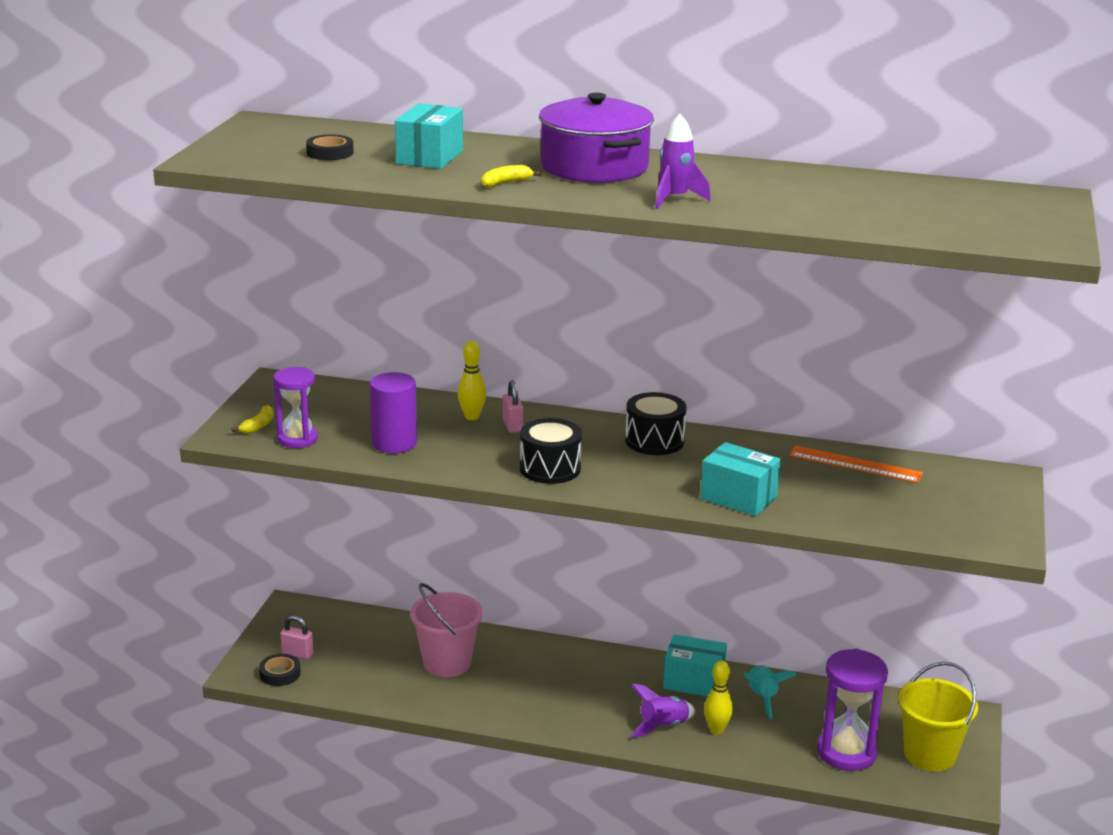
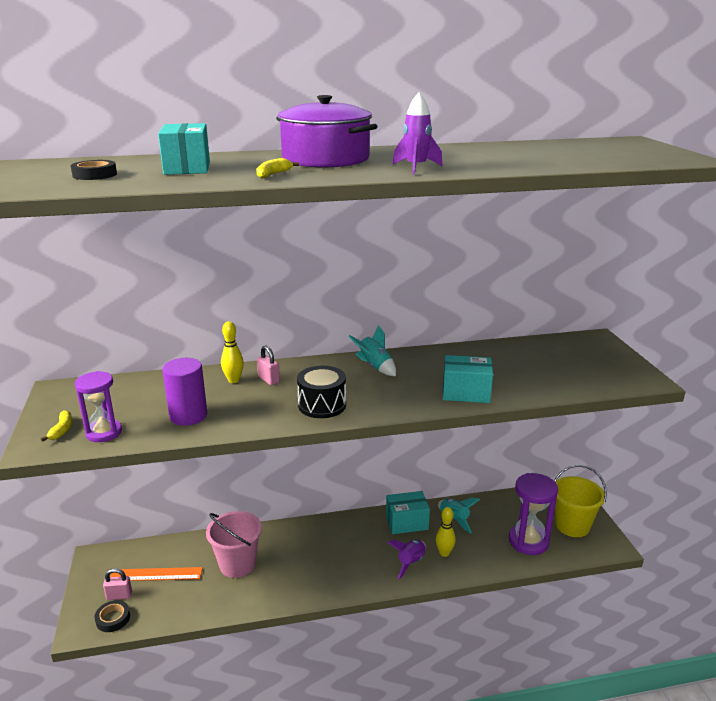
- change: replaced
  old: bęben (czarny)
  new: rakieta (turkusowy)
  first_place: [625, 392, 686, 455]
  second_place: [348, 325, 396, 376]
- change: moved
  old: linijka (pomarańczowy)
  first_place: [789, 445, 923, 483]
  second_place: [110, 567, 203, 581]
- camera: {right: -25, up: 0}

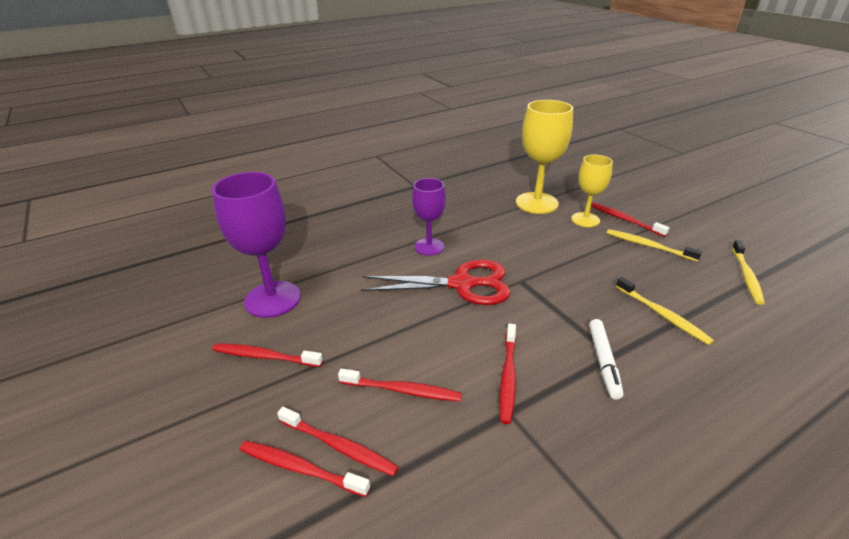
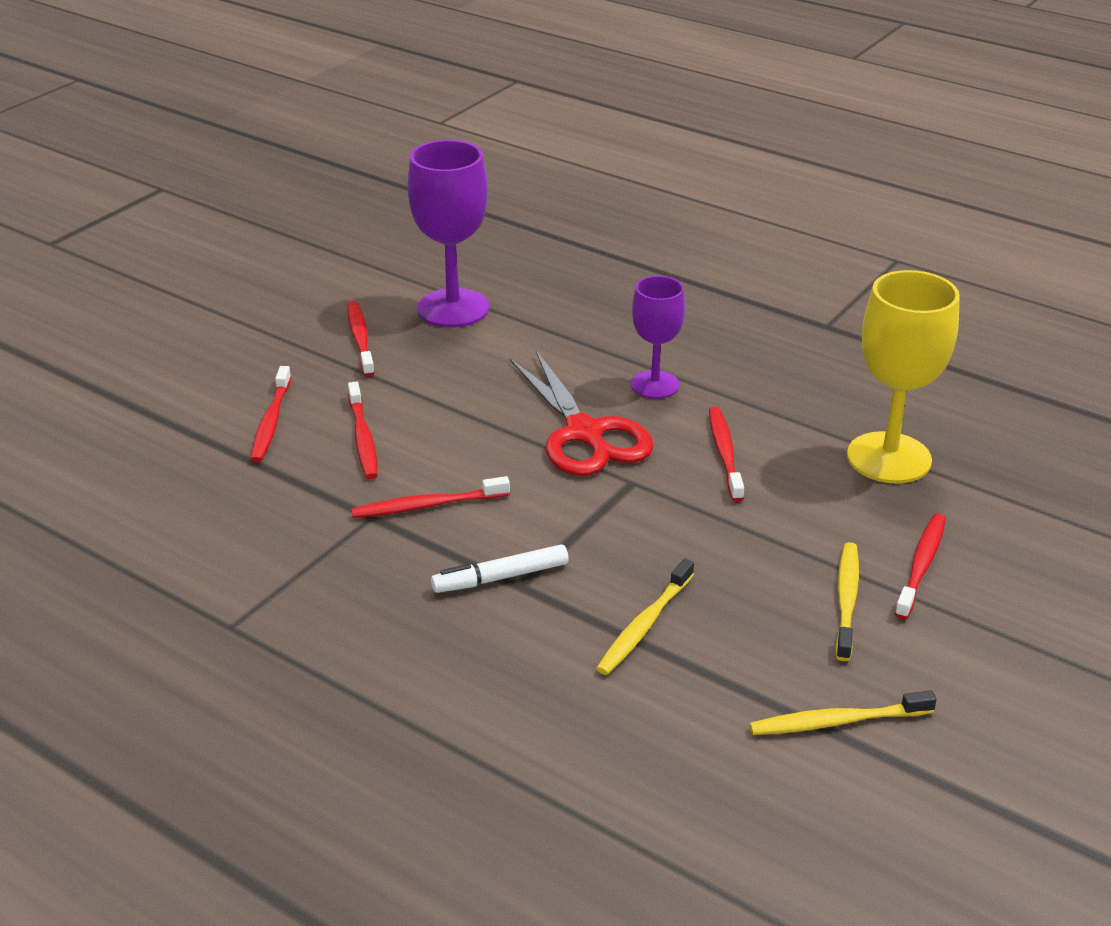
- change: removed
  old: kielich (żółty)
  first_place: [571, 155, 613, 227]
- change: moved
  old: szczoteczka do zębów (czerwony)
  first_place: [240, 441, 370, 497]
  second_place: [709, 407, 744, 502]
- camera: {right: 65, up: 0}

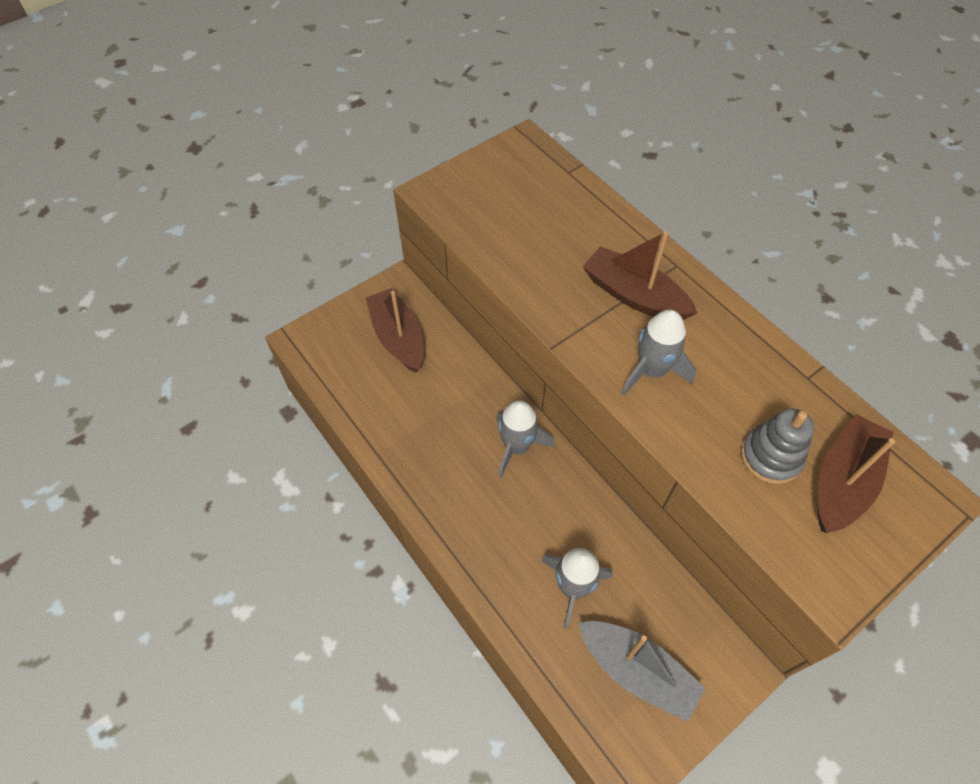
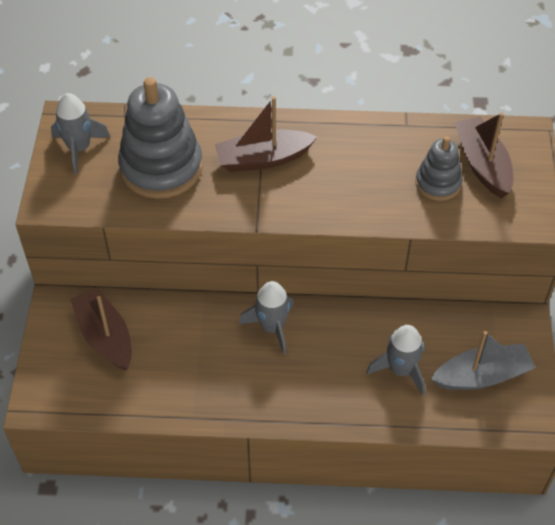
- change: turned
  old: łódka (brązowy)
  first_place: [366, 288, 424, 372]
  second_place: [70, 287, 132, 371]
  degrees: 45
- change: moved
  old: rakieta (szary)
  first_place: [621, 310, 696, 395]
  second_place: [51, 93, 110, 174]
- change: added
  new: zabawka nakładanka (szary)
  second_place: [118, 77, 203, 199]
- camera: {right: -50, up: -5}

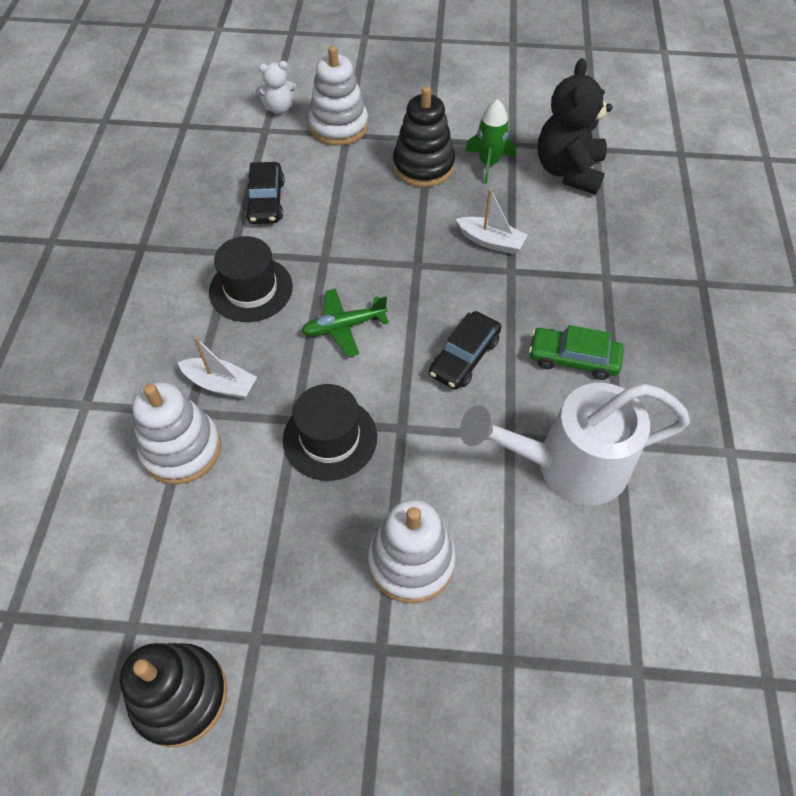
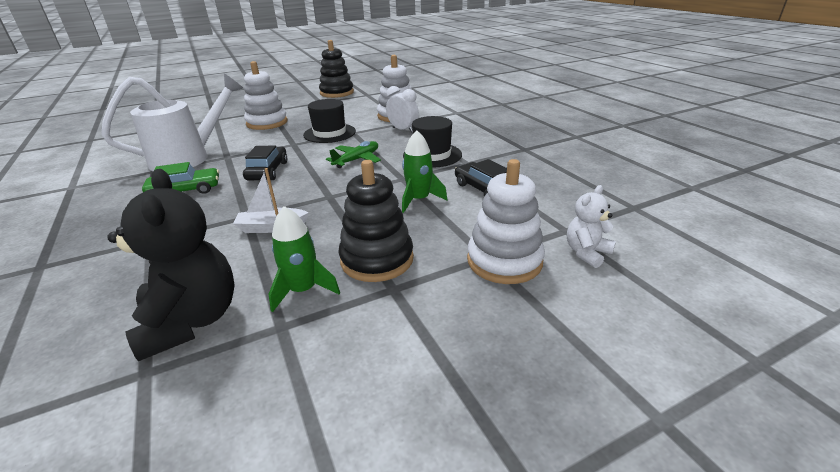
- change: replaced
  old: łódka (biały)
  new: budzik (biały)
  first_place: [178, 337, 257, 399]
  second_place: [386, 86, 419, 133]
- change: added
  new: rakieta (zielony)
  second_place: [402, 130, 447, 213]
- camera: {right: 150, up: -25}

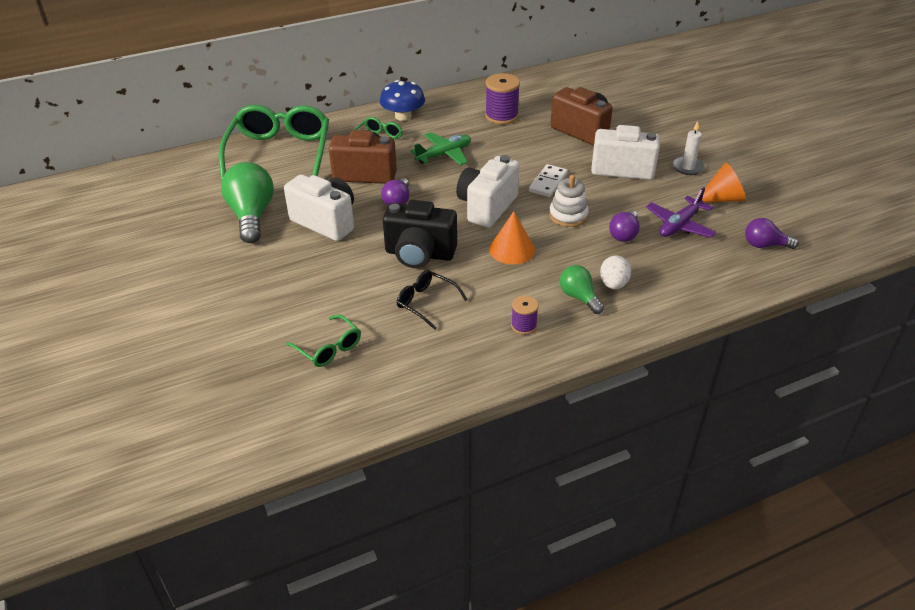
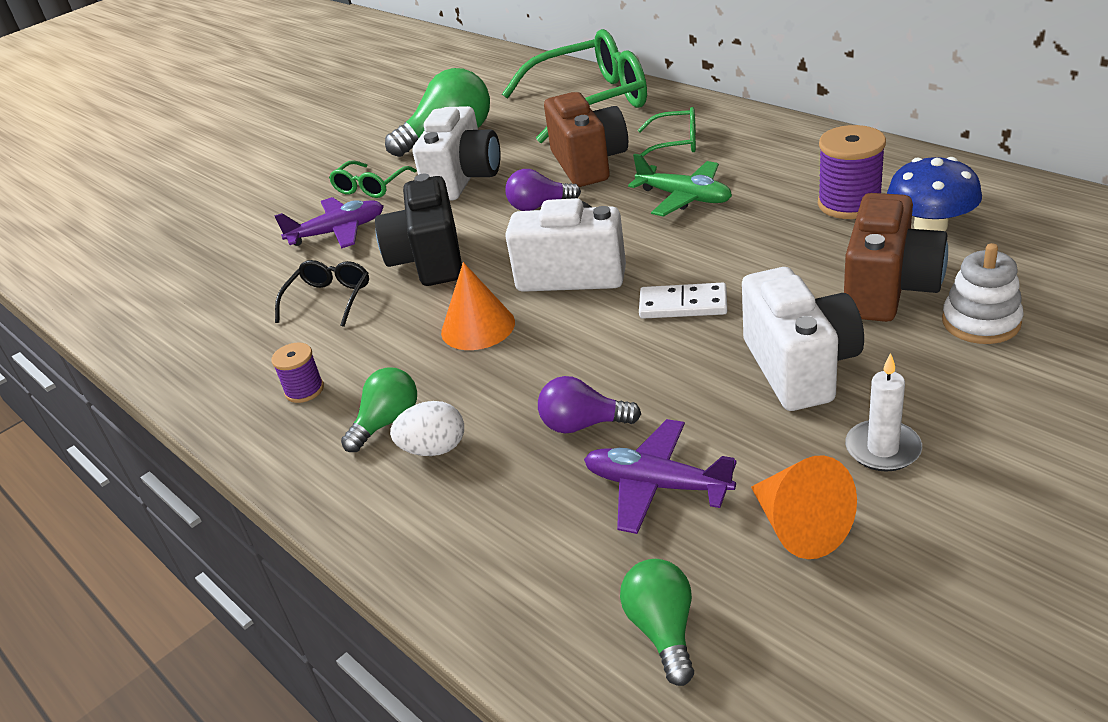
- change: moved
  old: grzyb (niebieski)
  first_place: [380, 80, 425, 121]
  second_place: [887, 157, 982, 231]
- change: moved
  old: zabawka nakładanka (biały)
  first_place: [549, 175, 589, 227]
  second_place: [942, 243, 1024, 344]
- change: recoloured
  old: żarówka (fioletowy)
  new: żarówka (zielony)
  first_place: [745, 218, 799, 249]
  second_place: [620, 559, 694, 686]
- change: moved
  old: okulary (zielony)
  first_place: [286, 314, 361, 367]
  second_place: [329, 160, 417, 198]
- change: added
  new: samolot (fioletowy)
  second_place: [274, 197, 384, 249]
- camera: {right: 75, up: -5}

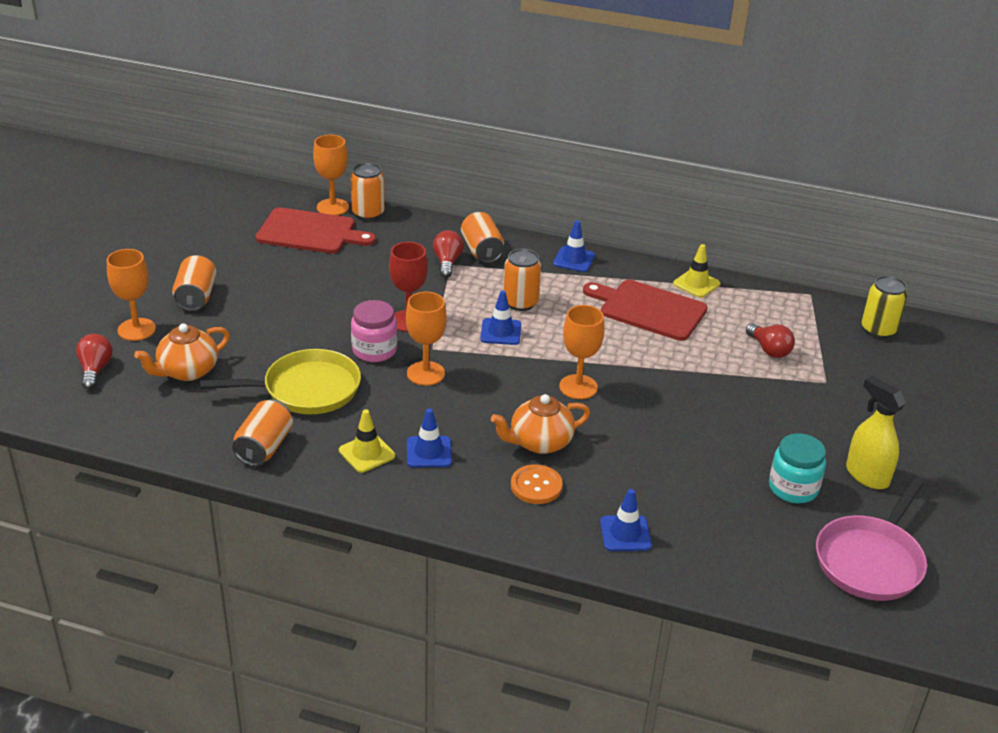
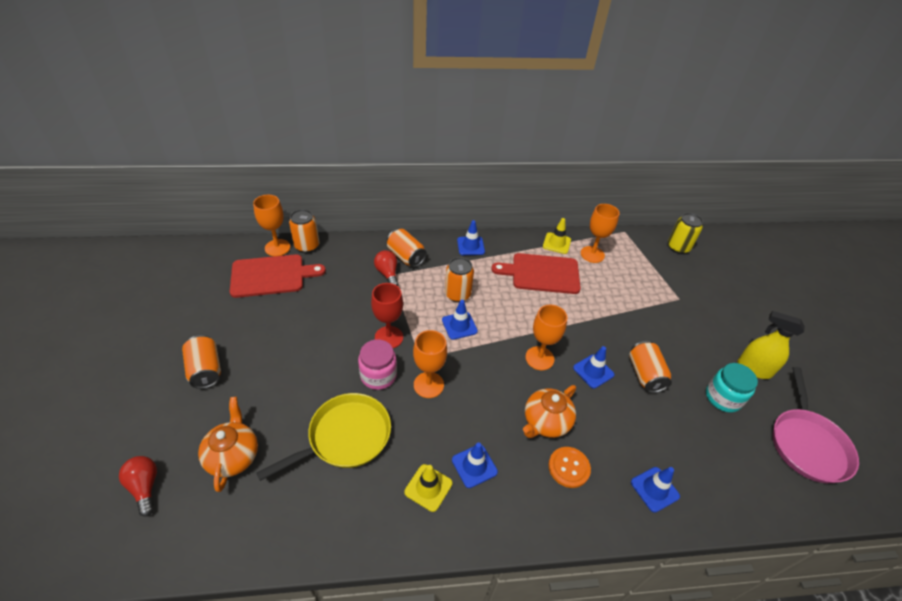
- change: moved
  old: kielich (pomarańczowy)
  first_place: [107, 249, 156, 341]
  second_place: [581, 204, 620, 263]
- change: turned
  old: imbryk (pomarańczowy)
  first_place: [134, 323, 230, 381]
  second_place: [198, 397, 258, 492]
  degrees: 150
- change: removed
  old: żarówka (czerwony)
  first_place: [746, 323, 795, 358]
- change: moved
  old: puszka (pomarańczowy)
  first_place: [232, 400, 293, 466]
  second_place: [629, 341, 672, 393]
- change: added
  new: pachołek (niebieski)
  second_place: [573, 346, 615, 389]
- camera: {right: -25, up: 10}

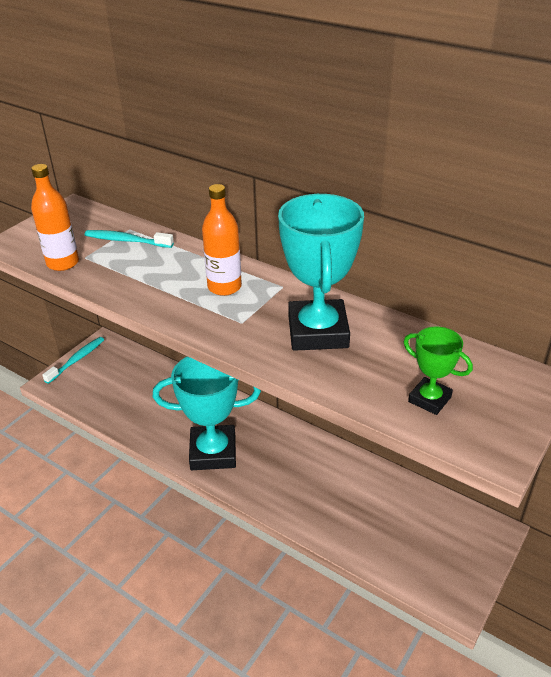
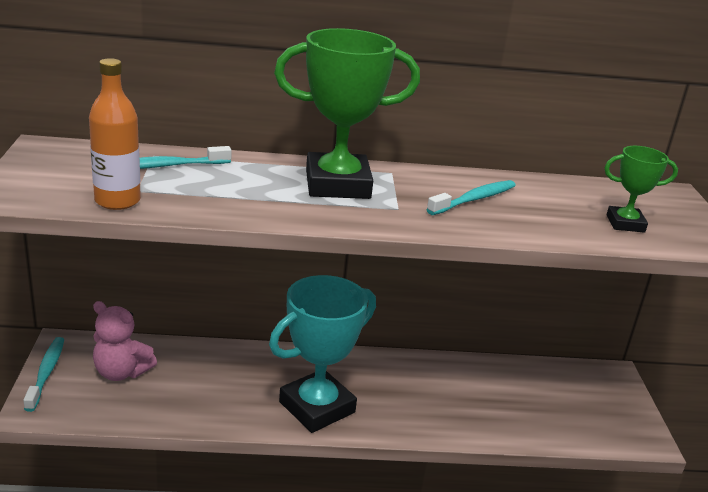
- change: replaced
  old: butelka (pomarańczowy)
  new: puchar (zielony)
  first_place: [202, 184, 242, 296]
  second_place: [274, 28, 420, 199]
- change: replaced
  old: puchar (turkusowy)
  new: szczoteczka do zębów (turkusowy)
  first_place: [278, 194, 364, 351]
  second_place: [427, 180, 516, 215]
- change: added
  new: miś (różowy)
  second_place: [93, 301, 157, 381]
- camera: {right: -40, up: -10}

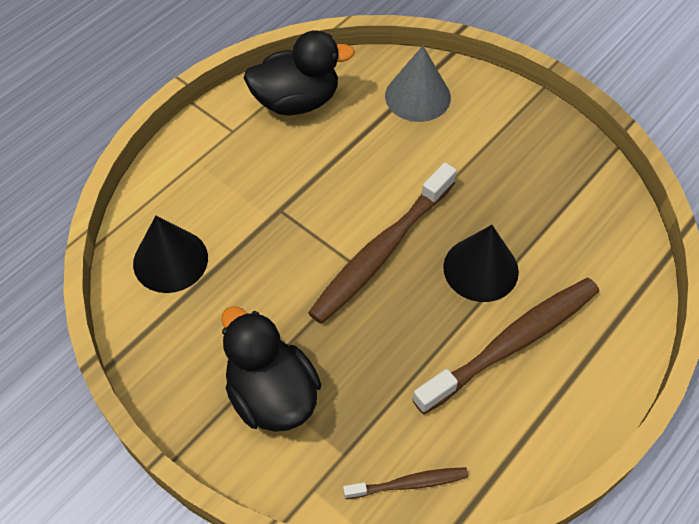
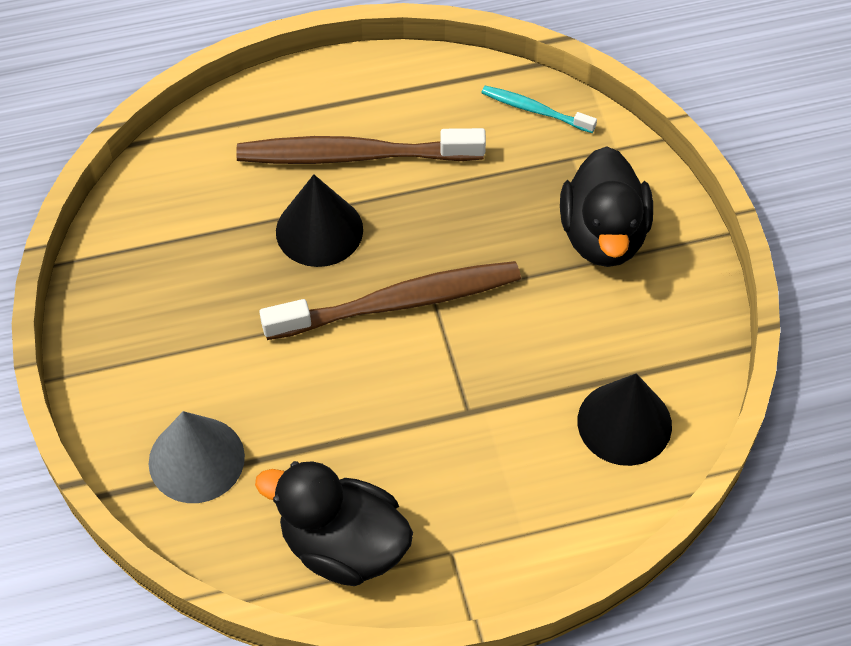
- change: recoloured
  old: szczoteczka do zębów (brązowy)
  new: szczoteczka do zębów (turkusowy)
  first_place: [343, 467, 468, 499]
  second_place: [481, 86, 597, 133]
- camera: {right: -145, up: 0}

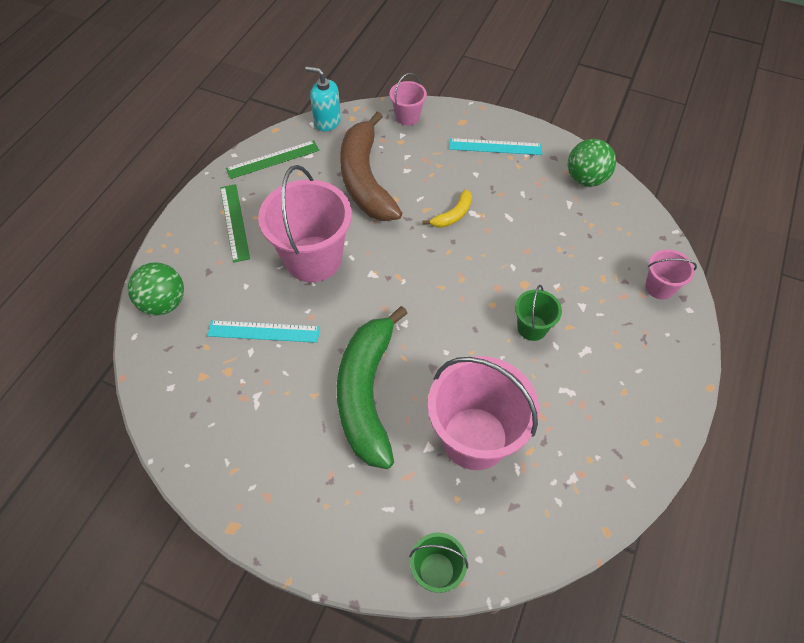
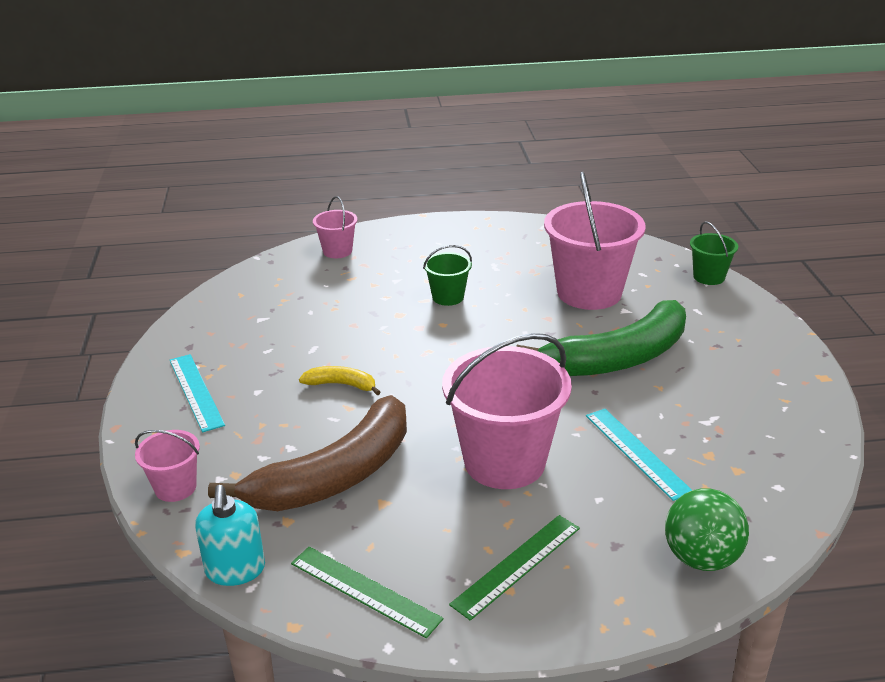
- change: removed
  old: piłka (zielony)
  first_place: [568, 139, 616, 187]
- camera: {right: -120, up: -25}

